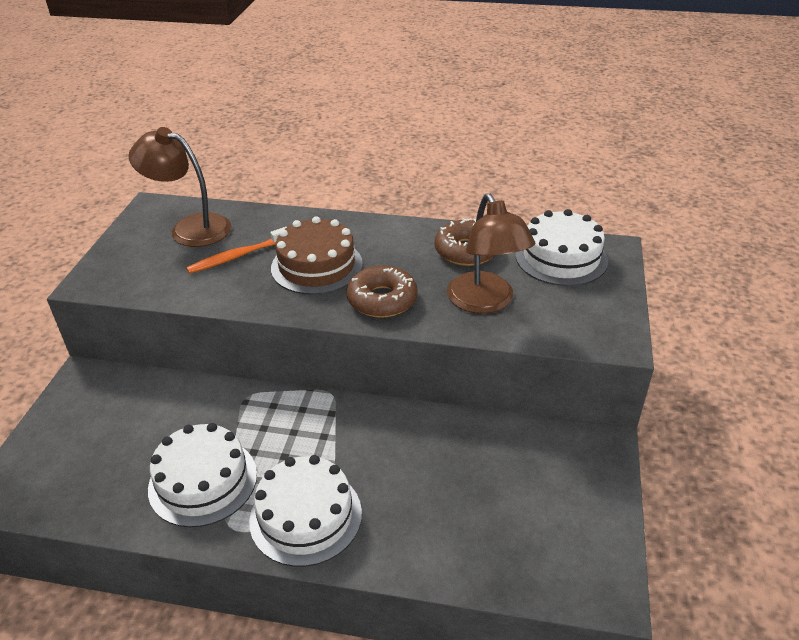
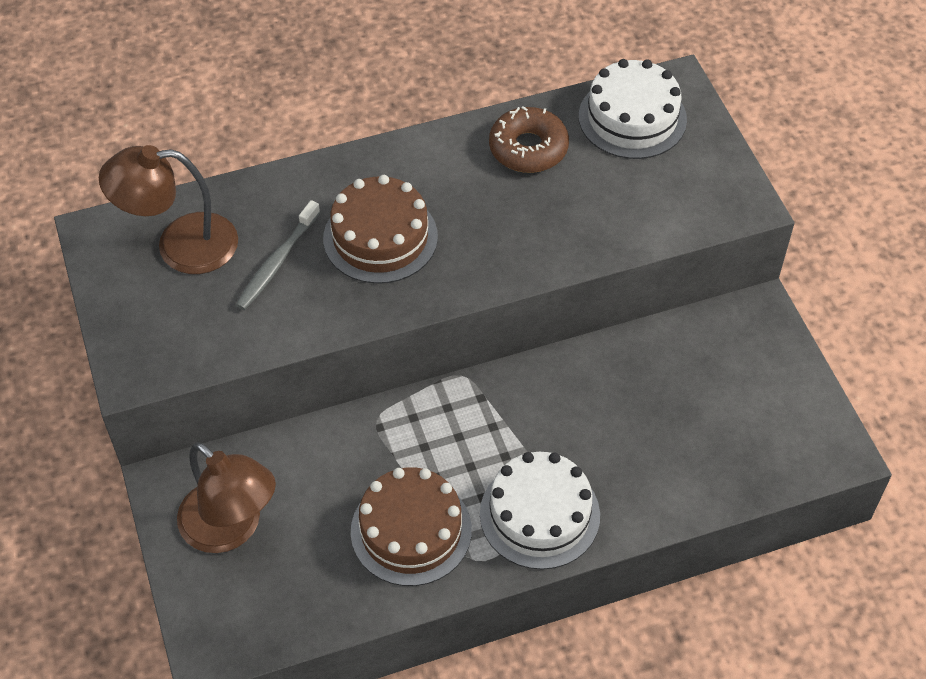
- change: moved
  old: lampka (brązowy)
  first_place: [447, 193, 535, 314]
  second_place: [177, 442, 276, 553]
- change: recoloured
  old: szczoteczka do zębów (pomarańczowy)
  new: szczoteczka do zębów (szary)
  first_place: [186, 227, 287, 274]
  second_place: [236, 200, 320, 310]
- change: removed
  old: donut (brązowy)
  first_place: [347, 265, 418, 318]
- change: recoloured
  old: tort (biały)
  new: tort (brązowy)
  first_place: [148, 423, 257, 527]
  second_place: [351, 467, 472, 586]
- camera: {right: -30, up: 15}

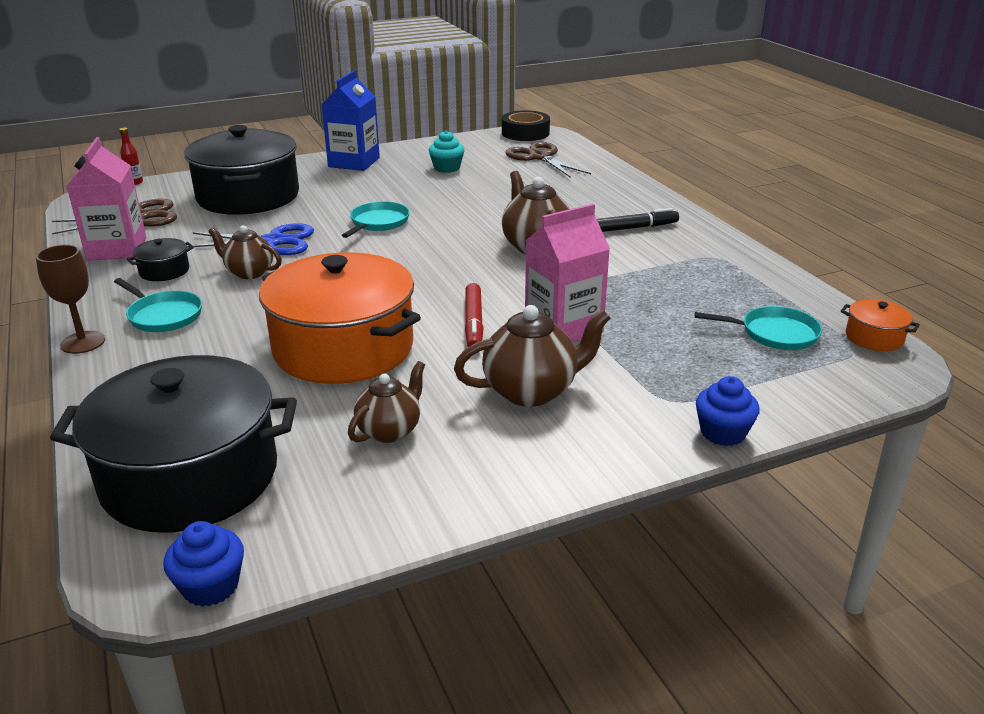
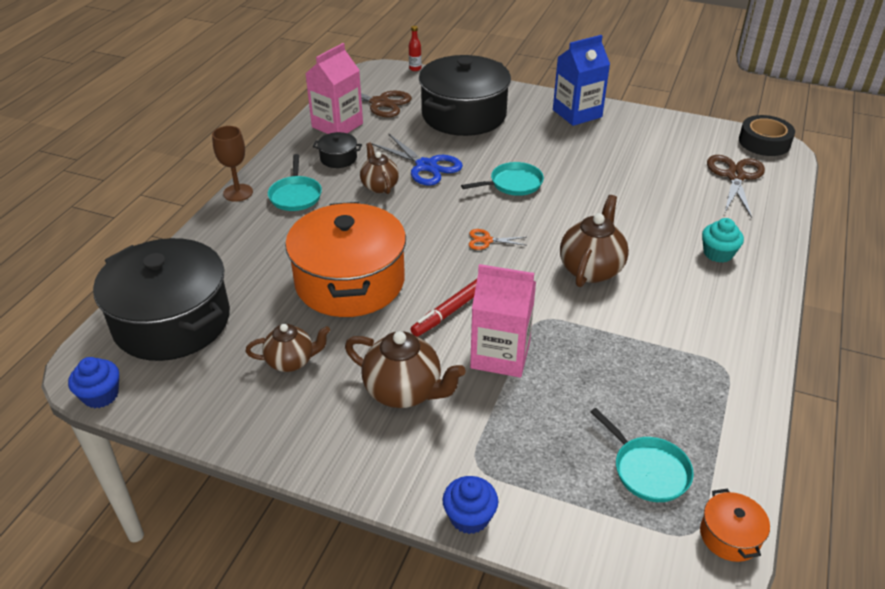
- change: moved
  old: muffinka (turkusowy)
  first_place: [429, 131, 464, 173]
  second_place: [702, 218, 744, 263]
- change: removed
  old: flamaster (czarny)
  first_place: [597, 208, 679, 232]
- change: added
  new: nożyczki (pomarańczowy)
  second_place: [469, 229, 526, 250]
- camera: {right: 45, up: 10}

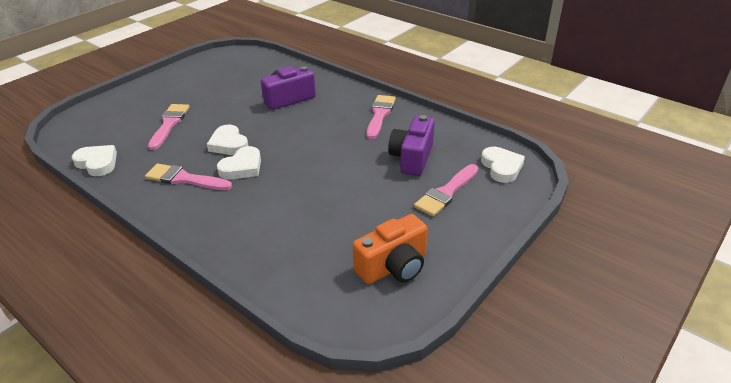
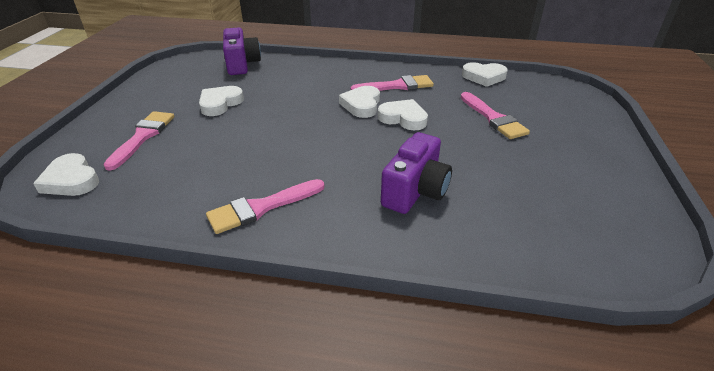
- change: turned
  old: pędzel (różowy)
  first_place: [367, 95, 396, 139]
  second_place: [206, 179, 325, 234]
  degrees: 75
- change: moved
  old: aparat fotograficzny (fioletowy)
  first_place: [388, 115, 435, 176]
  second_place: [223, 27, 261, 75]
- change: removed
  old: aparat fotograficzny (pomarańczowy)
  first_place: [353, 214, 428, 284]
- change: added
  new: serce (biały)
  second_place: [199, 86, 244, 116]
- camera: {right: 150, up: 0}

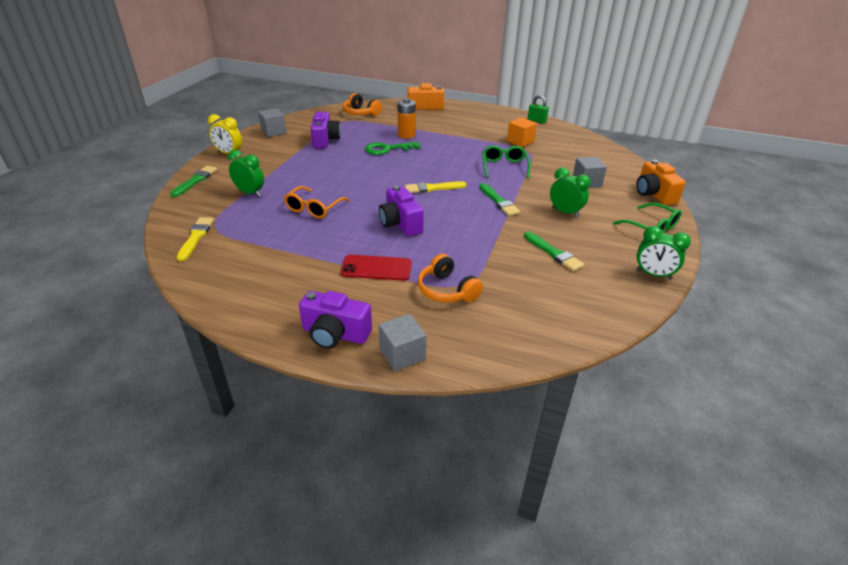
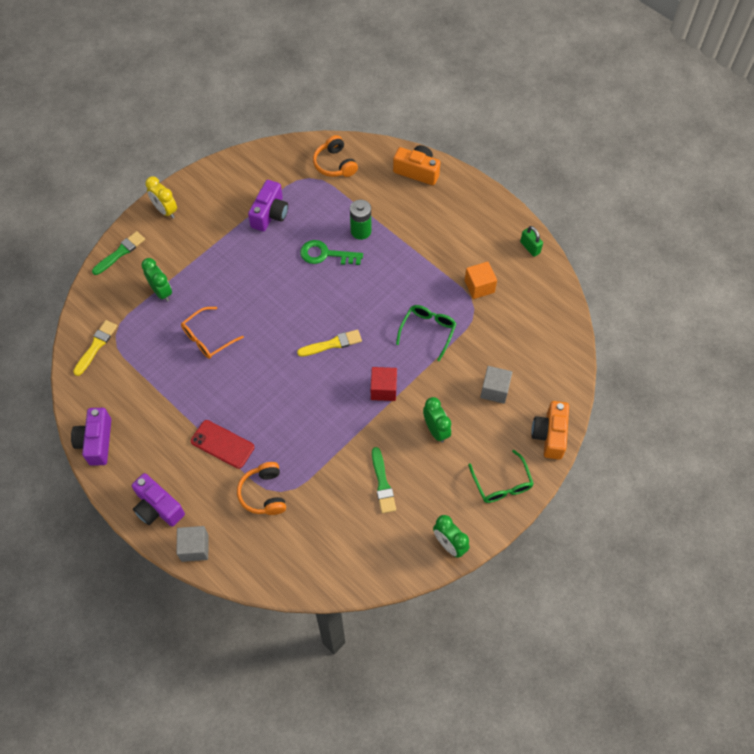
- change: recoloured
  old: bateria (pomarańczowy)
  new: bateria (zielony)
  first_place: [398, 98, 416, 139]
  second_place: [350, 200, 371, 240]
- change: removed
  old: sześcian (szary)
  first_place: [258, 108, 287, 137]
- change: turned
  old: pędzel (żółty)
  first_place: [405, 181, 467, 193]
  second_place: [297, 329, 362, 357]
  degrees: 150
- change: replaced
  old: pędzel (zielony)
  new: sześcian (czerwony)
  first_place: [480, 183, 520, 216]
  second_place: [371, 367, 397, 401]
- change: moved
  old: aparat fotograficzny (fioletowy)
  first_place: [379, 185, 424, 236]
  second_place: [71, 408, 111, 466]
- camera: {right: 25, up: 25}

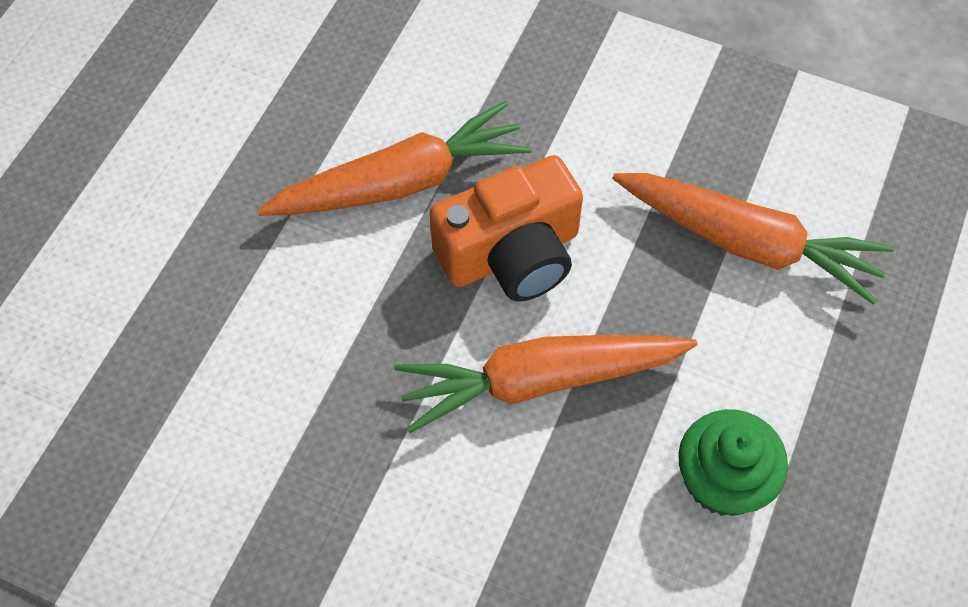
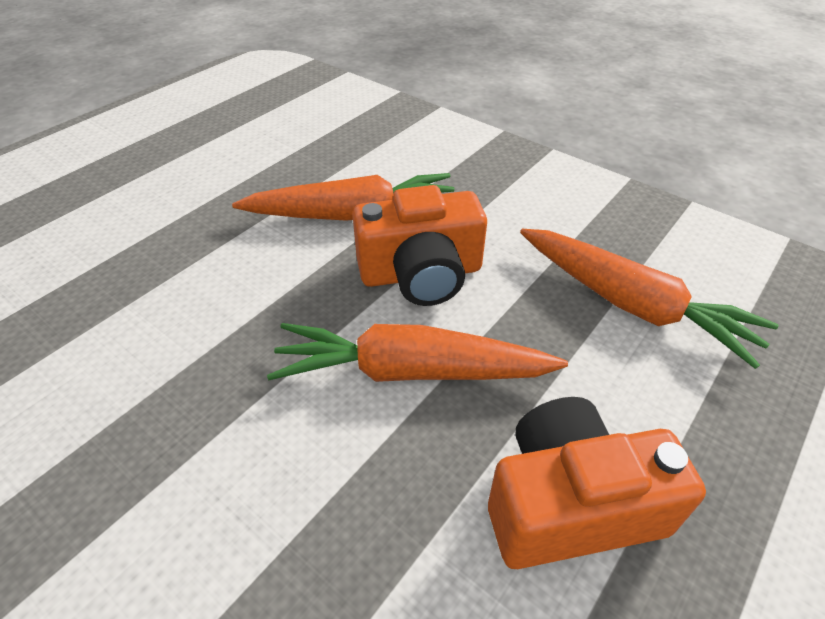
- change: replaced
  old: muffinka (zielony)
  new: aparat fotograficzny (pomarańczowy)
  first_place: [678, 409, 788, 516]
  second_place: [488, 397, 706, 569]
- camera: {right: 15, up: -15}

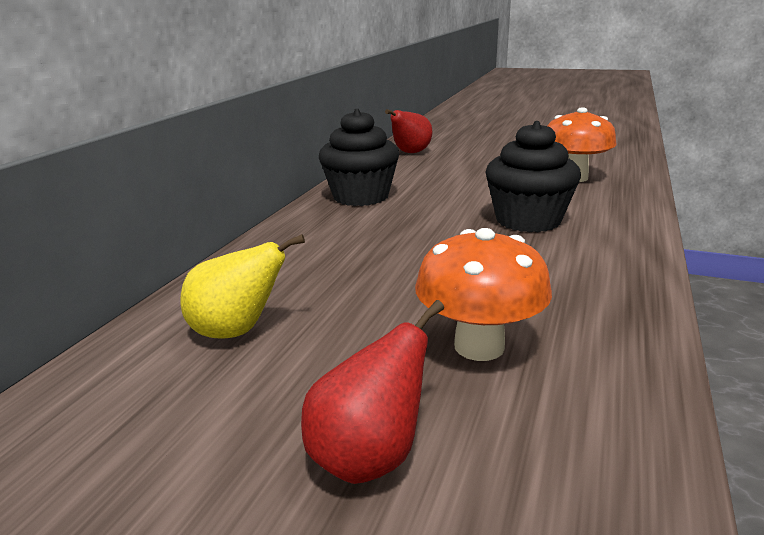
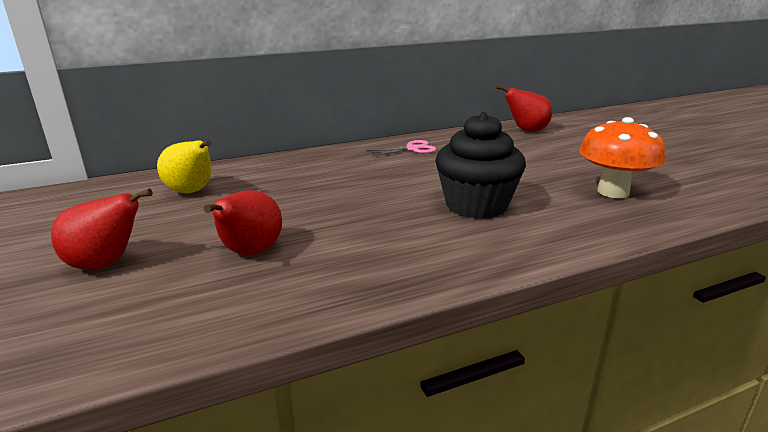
- change: replaced
  old: muffinka (czarny)
  new: nożyczki (różowy)
  first_place: [319, 109, 399, 206]
  second_place: [367, 140, 437, 157]
- change: replaced
  old: grzyb (pomarańczowy)
  new: gruszka (czerwony)
  first_place: [415, 228, 552, 361]
  second_place: [204, 190, 282, 256]
- camera: {right: 45, up: 0}

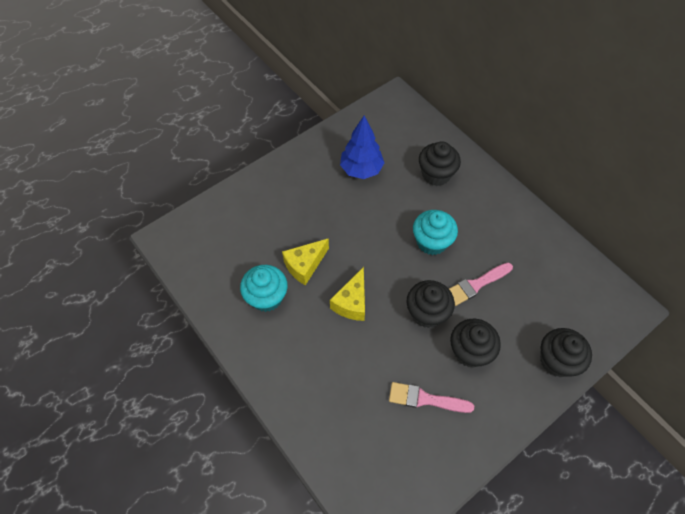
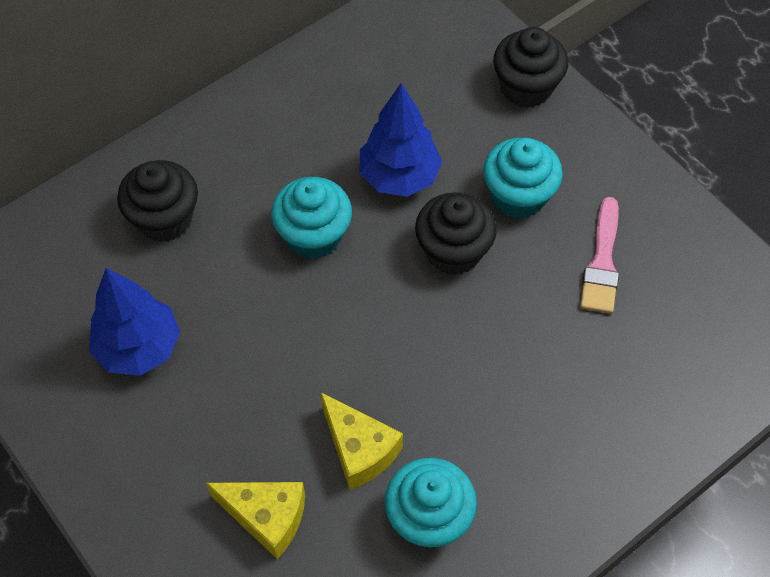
- change: replaced
  old: pędzel (różowy)
  new: drzewko (niebieski)
  first_place: [449, 263, 513, 306]
  second_place: [359, 83, 442, 197]
- change: moved
  old: ser (żółty)
  first_place: [330, 267, 365, 321]
  second_place: [206, 482, 305, 560]
- change: recoloured
  old: muffinka (czarny)
  new: muffinka (turkusowy)
  first_place: [450, 319, 501, 367]
  second_place: [483, 138, 563, 219]
- camera: {right: -90, up: 0}

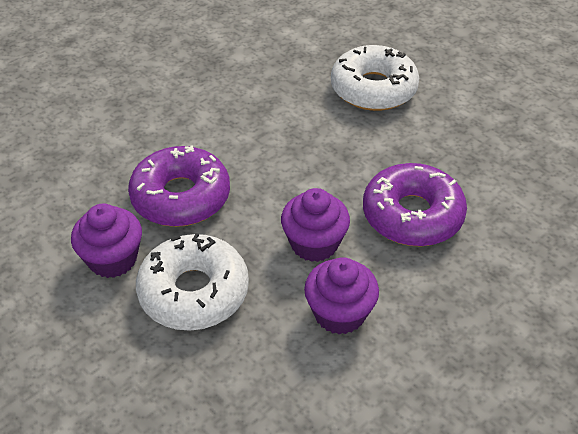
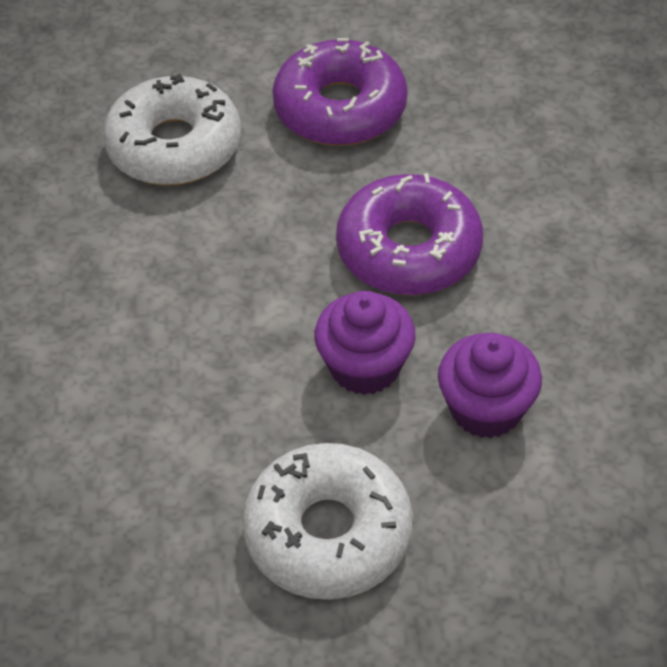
- change: moved
  old: donut (fioletowy)
  first_place: [128, 145, 230, 227]
  second_place: [272, 38, 408, 146]
- change: removed
  old: muffinka (fioletowy)
  first_place: [71, 204, 142, 278]
- camera: {right: -50, up: 5}

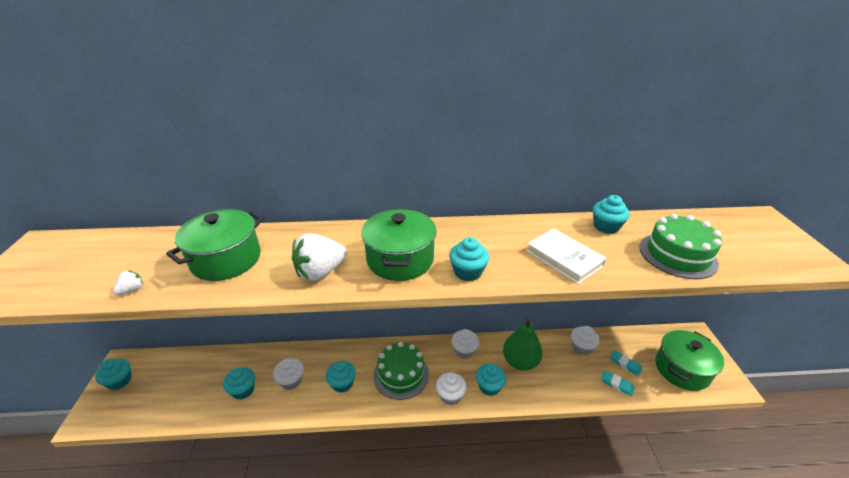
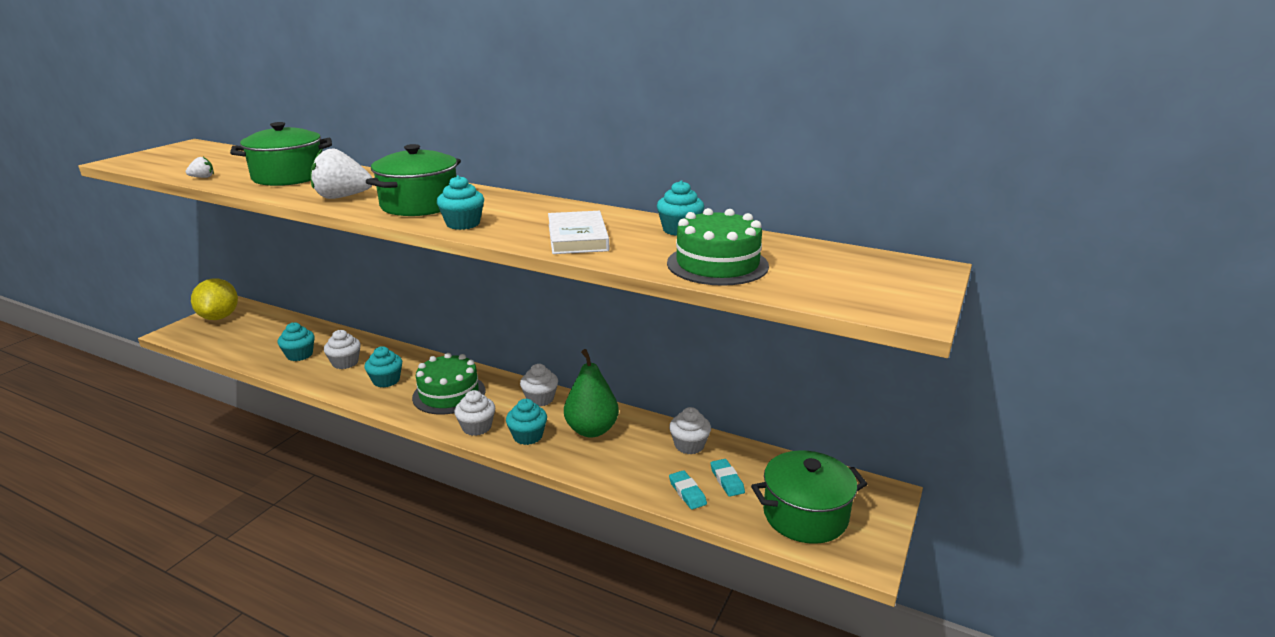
- change: replaced
  old: muffinka (turkusowy)
  new: cytryna (żółty)
  first_place: [95, 359, 132, 390]
  second_place: [191, 278, 238, 320]
- camera: {right: 30, up: -10}

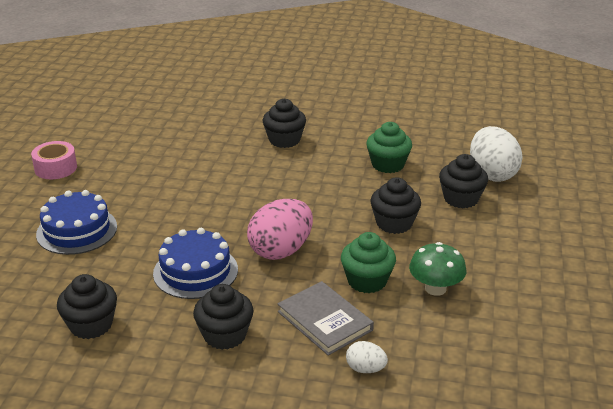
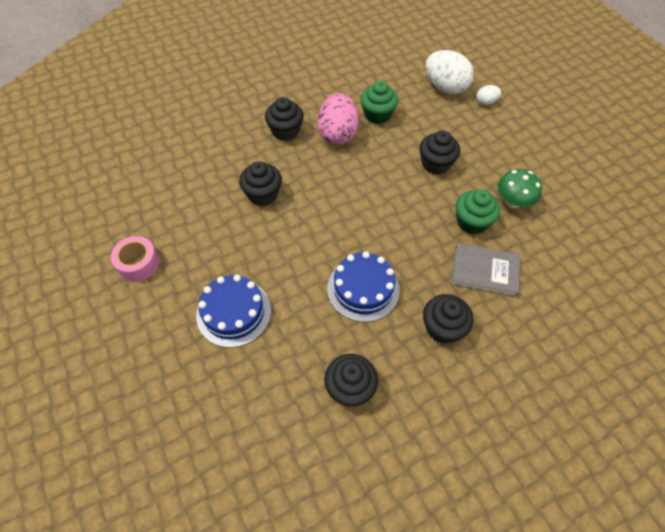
- change: moved
  old: muffinka (czarny)
  first_place: [439, 154, 488, 208]
  second_place: [239, 161, 282, 206]
- change: moved
  old: jajko (różowy)
  first_place: [247, 199, 313, 260]
  second_place: [317, 93, 359, 145]
- change: moved
  old: jajko (biały)
  first_place: [346, 341, 388, 373]
  second_place: [477, 85, 501, 105]
- camera: {right: -40, up: 25}

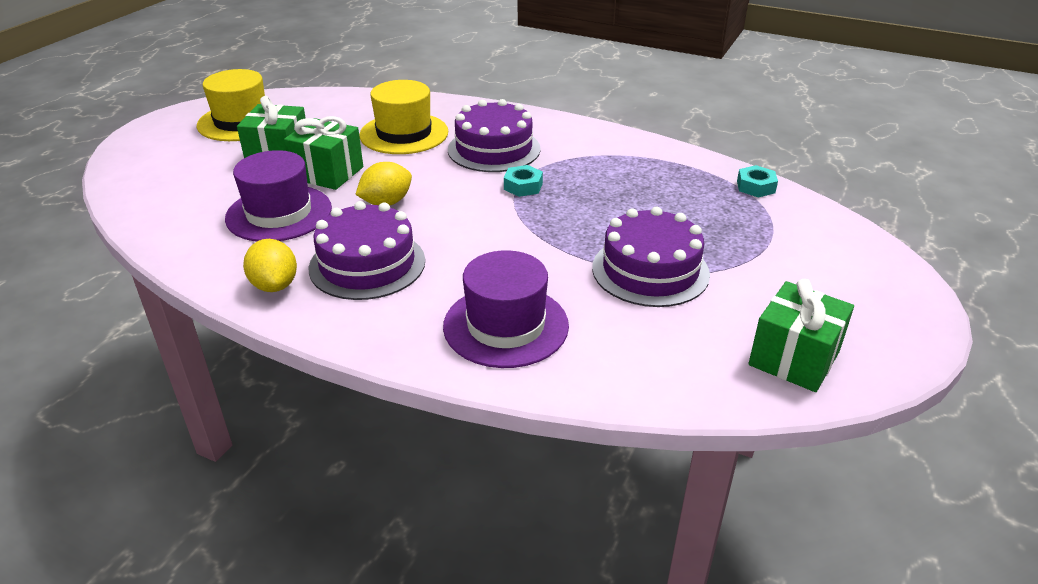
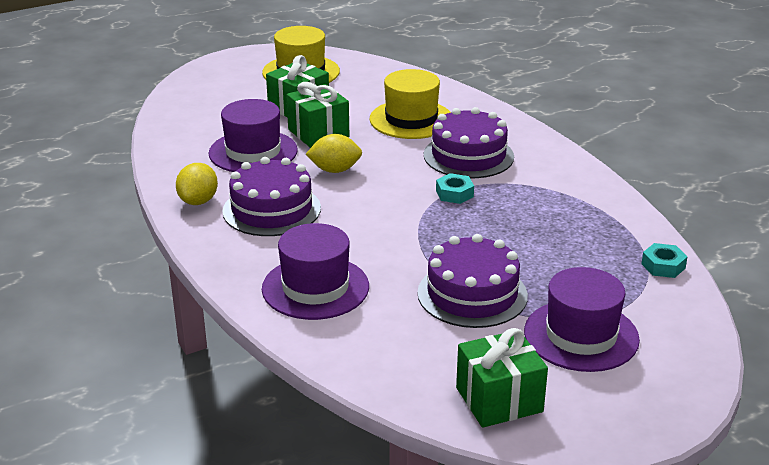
- change: added
  new: kapelusz (fioletowy)
  second_place: [524, 267, 640, 372]
- camera: {right: 35, up: -5}

